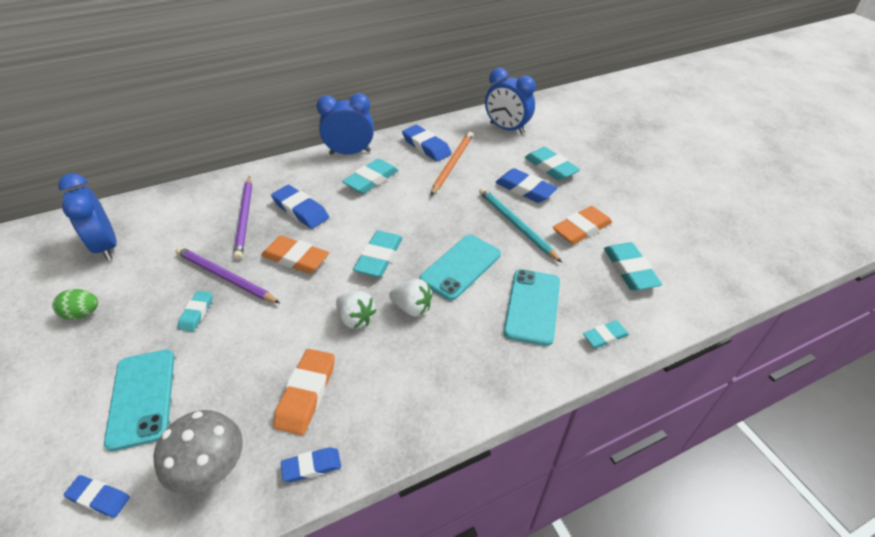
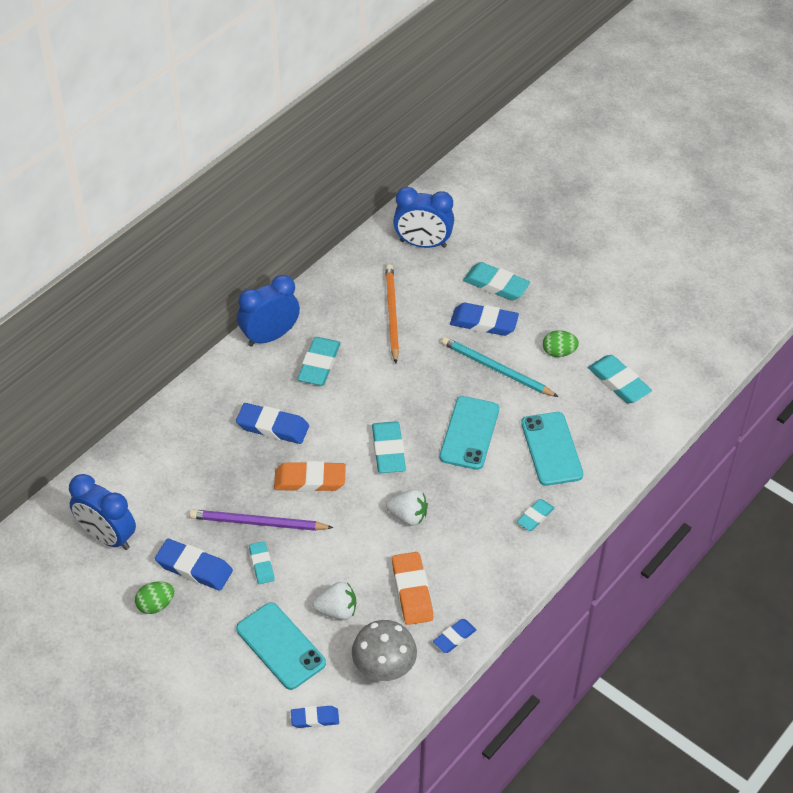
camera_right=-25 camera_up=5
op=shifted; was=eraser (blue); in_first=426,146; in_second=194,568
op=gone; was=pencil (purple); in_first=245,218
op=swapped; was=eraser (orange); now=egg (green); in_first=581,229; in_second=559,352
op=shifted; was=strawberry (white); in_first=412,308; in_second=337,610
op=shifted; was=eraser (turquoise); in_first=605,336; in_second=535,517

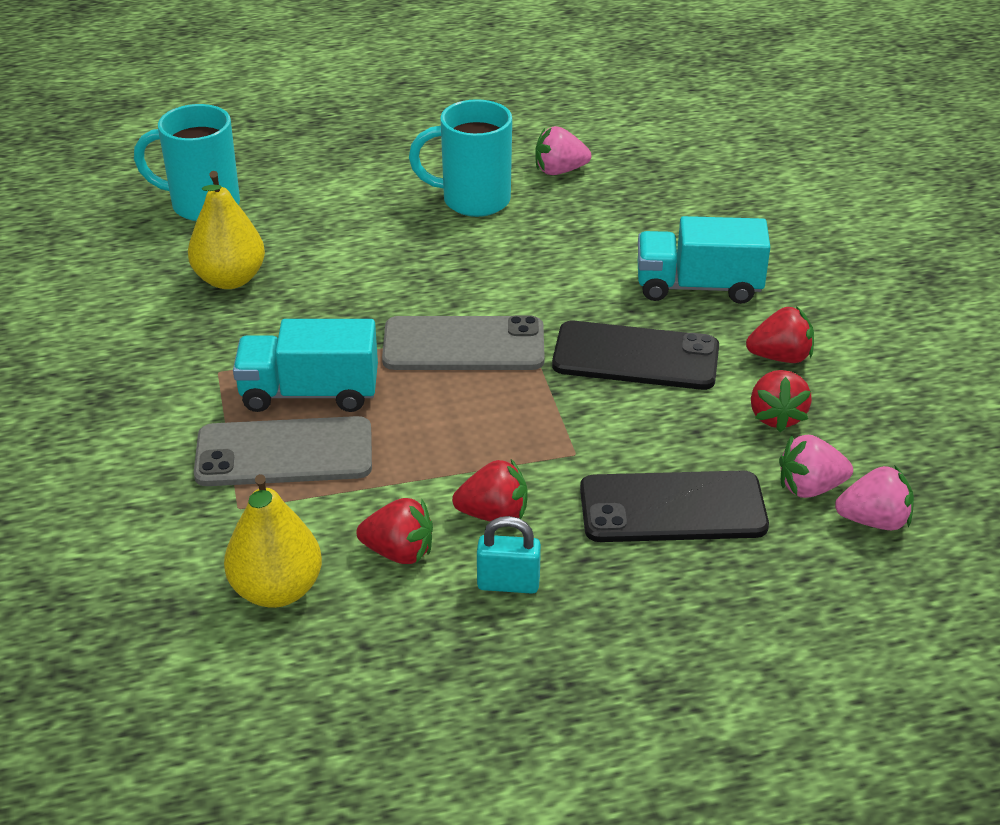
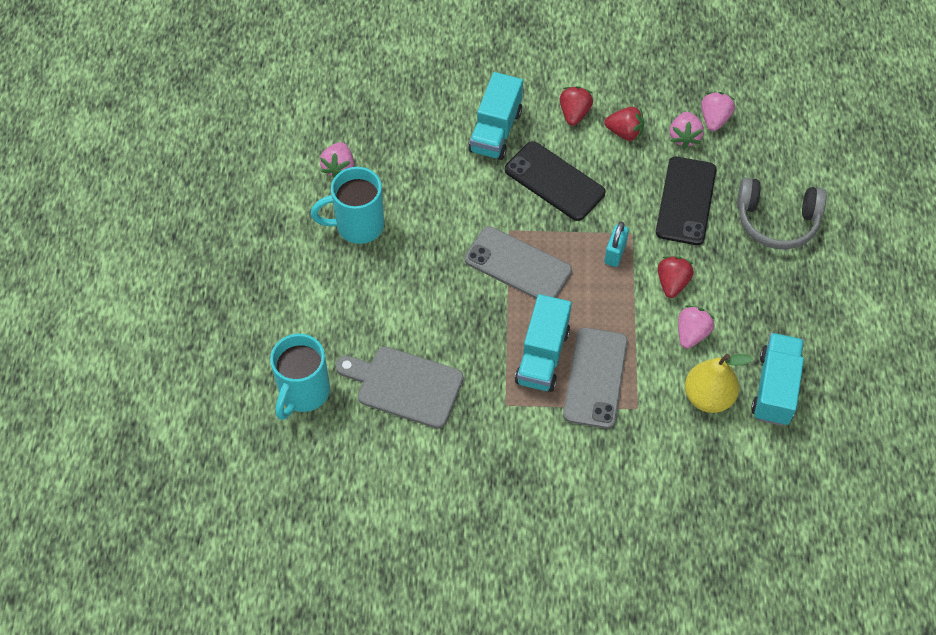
camera_right=-75 camera_up=20
op=rotated; was=mug (turquoise); in_first=473,200; in_second=358,226; clockwise=60
op=swapped; was=pear (yellow); now=cutting board (grey); in_first=230,279; in_second=405,386
op=rotated; was=phone (grey); in_first=463,345; in_second=517,265; clockwise=-75
op=rotated; was=phone (black); in_first=636,356; in_second=554,181; clockwise=-75
op=repainted; was=strawberry (red); now=strawberry (pink); in_first=399,552; in_second=692,334
op=shifted; was=padlock (turquoise); in_first=508,584; in_second=615,253
op=new; now=headphones (grey); in_second=777,221
op=new; now=truck (turquoise); in_second=775,388

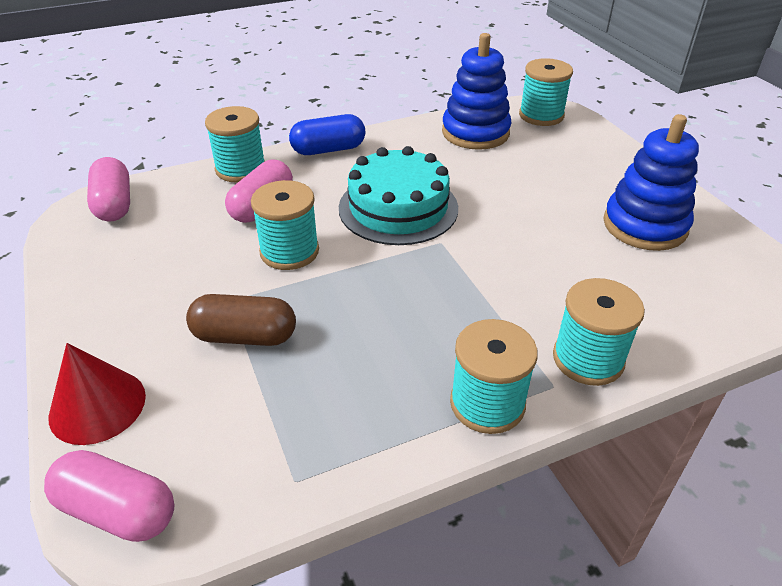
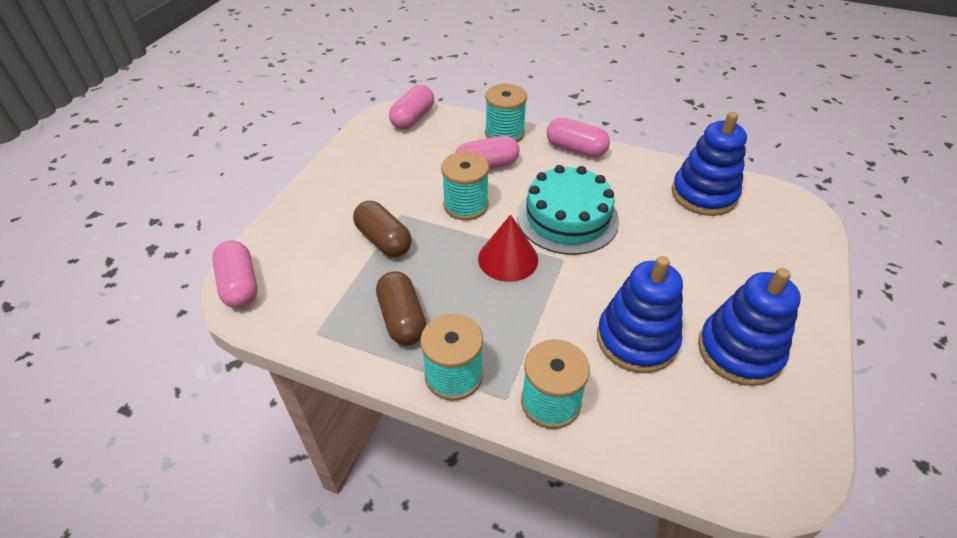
camera_right=45 camera_up=5
op=gone; was=spool (turquoise); in_first=541,115
op=repainted; was=capsule (blue); now=capsule (pink); in_first=328,149; in_second=576,149
op=shifted; was=cone (red); in_first=97,406; in_second=508,259
op=new; now=stacking toy (blue); in_second=636,339
op=new; now=capsule (brown); in_second=402,318

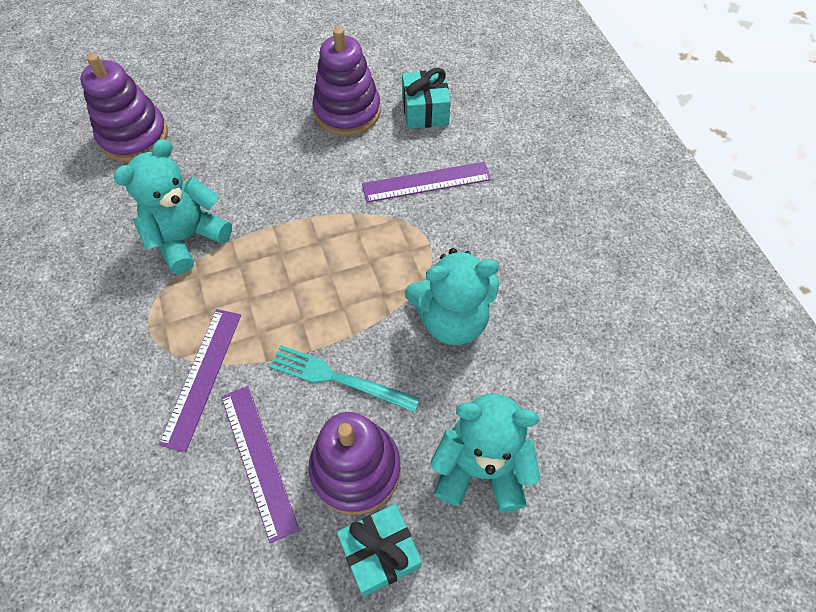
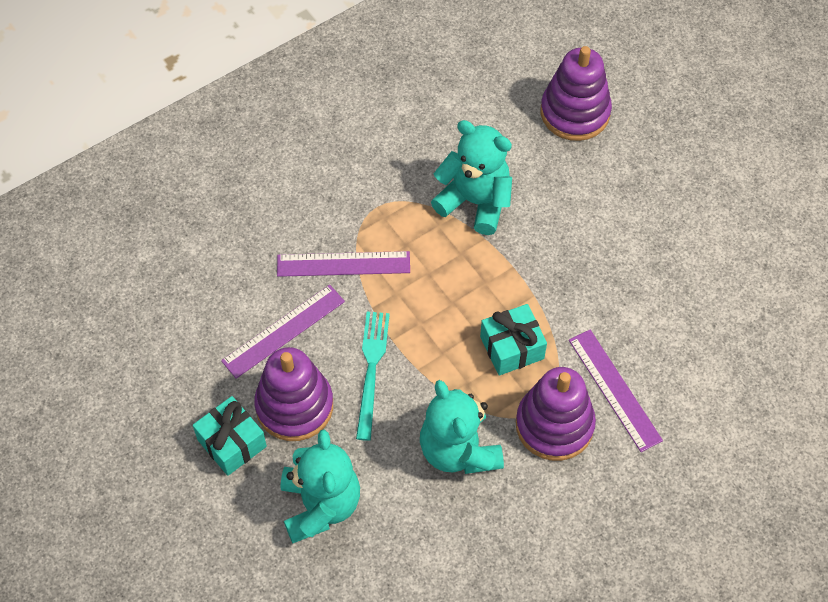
camera_right=75 camera_up=0
op=shifted; was=stacking toy (purple); in_first=347,111; in_second=554,425
op=shifted; was=gift (turquoise); in_first=425,111; in_second=512,348

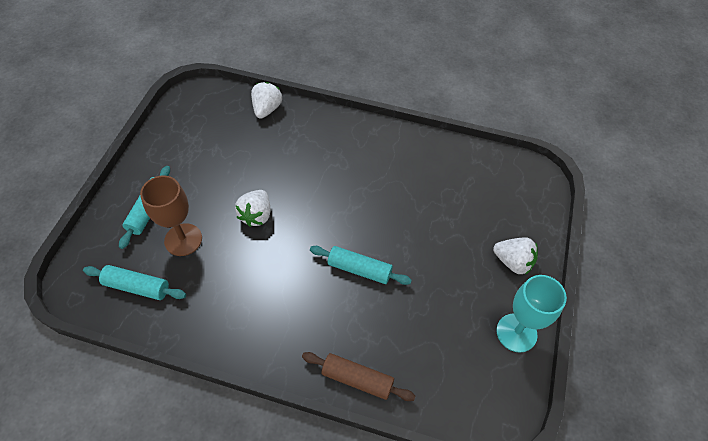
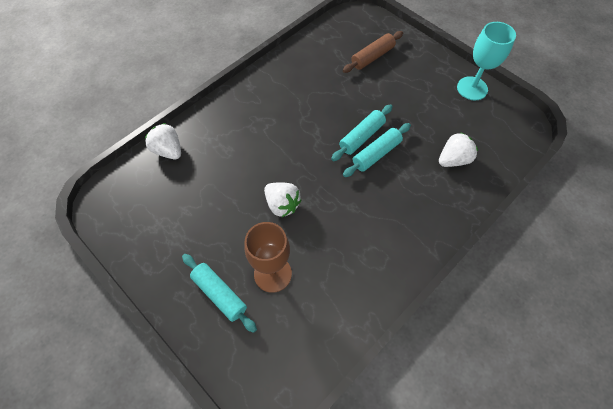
camera_right=-60 camera_up=5
op=shifted; was=strawberry (white); in_first=513,262; in_second=453,159
op=shifted; was=rolling pin (turquoise); in_first=137,286; in_second=361,137
op=shifted; was=rolling pin (brown); in_first=357,379; in_second=372,57

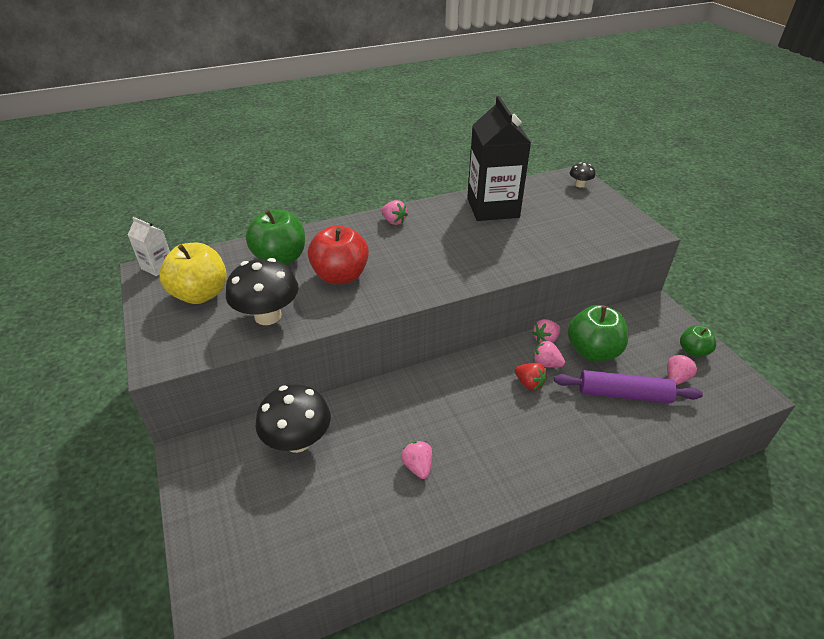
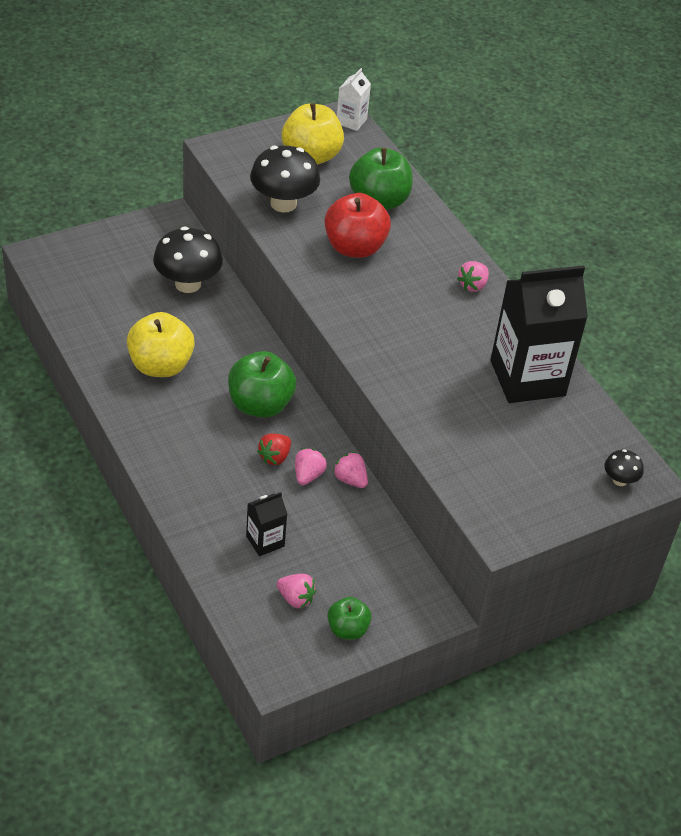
camera_right=80 camera_up=5
op=shifted; was=apple (green); in_first=593,351; in_second=260,405
op=swapped; was=rolling pin (purple); now=carton (black); in_first=624,394; in_second=265,541
op=swapped; was=strawberry (pink); now=apple (yellow); in_first=418,466; in_second=160,366

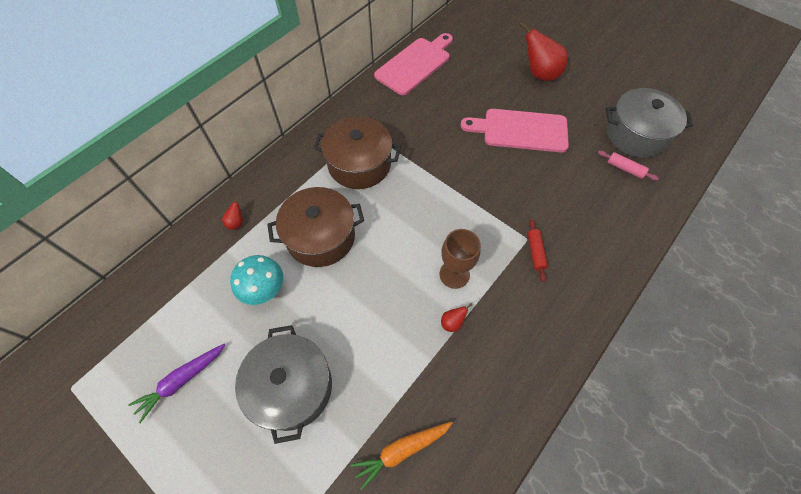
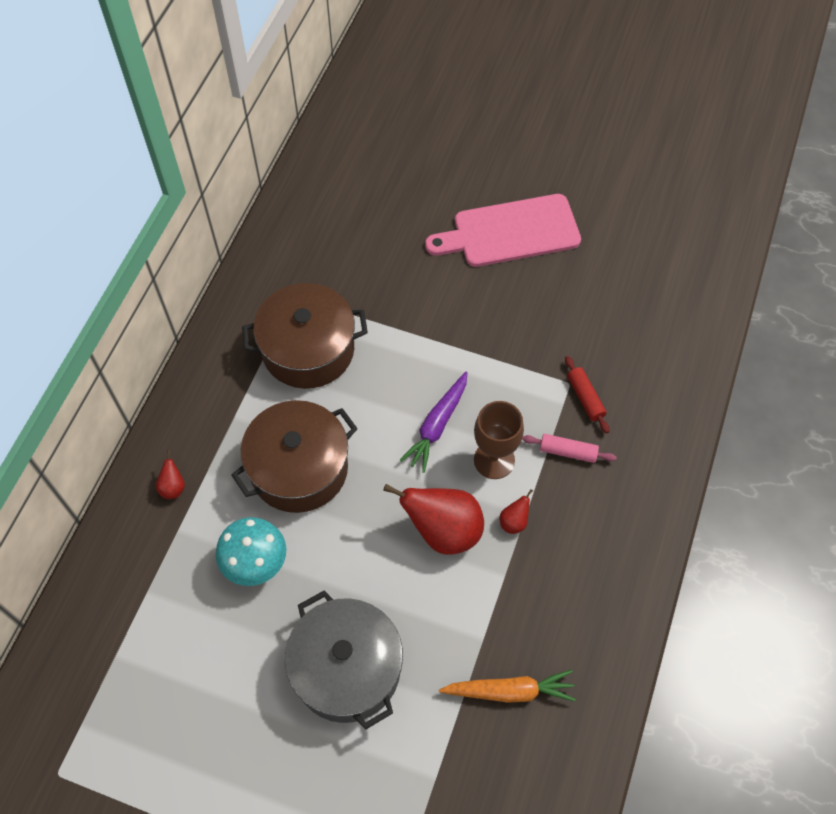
camera_right=-20 camera_up=0
op=shifted; was=pear (red); in_first=539,74; in_second=443,531
op=gone; was=cutting board (pink); in_first=415,64
op=gone; was=pot (grey); in_first=636,135
op=shifted; was=rolling pin (pink); in_first=625,169; in_second=568,452
op=shifted; was=carrot (purple); in_first=181,381; in_second=437,425
op=rotated; was=carrot (orange); in_first=401,450; in_second=510,691; clockwise=-135

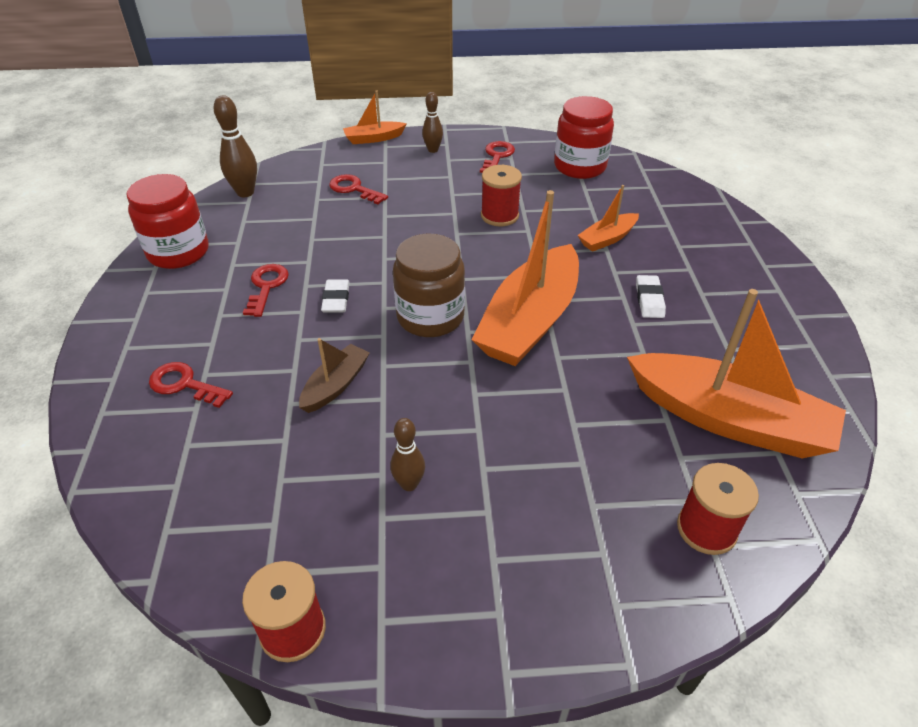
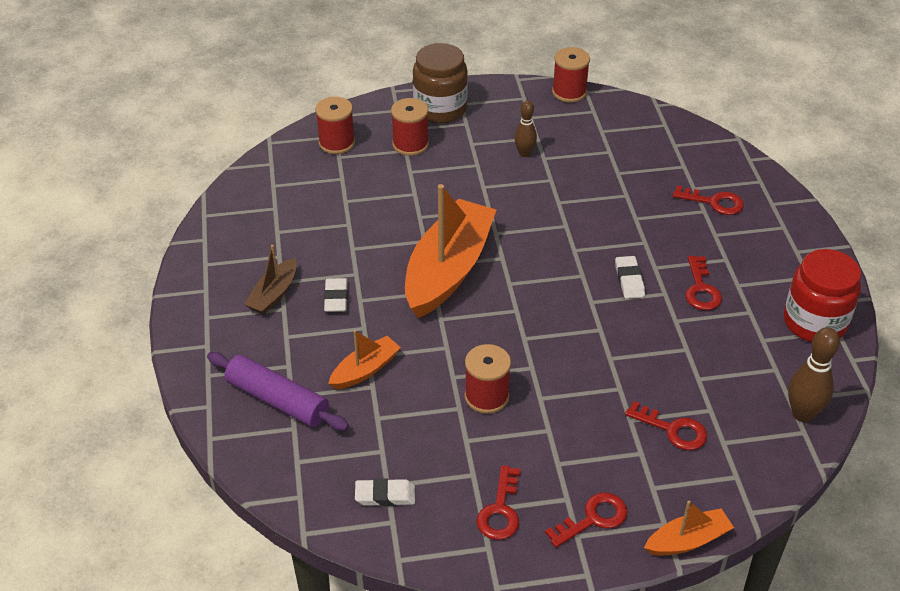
camera_right=175 camera_up=0
op=swapped; was=bowling pin (brown); now=key (red); in_first=433,150; in_second=593,518
op=swapped; was=jar (red); now=eraser (white); in_first=580,166; in_second=385,495
op=shifted; was=jar (brown); in_first=430,317; in_second=440,109
op=gone; was=boat (orange); in_first=729,419
op=shifted; was=boat (brown); in_first=335,385; in_second=273,294
op=new; now=spool (red); in_second=410,144
op=new; now=rolling pin (purple); in_second=278,400

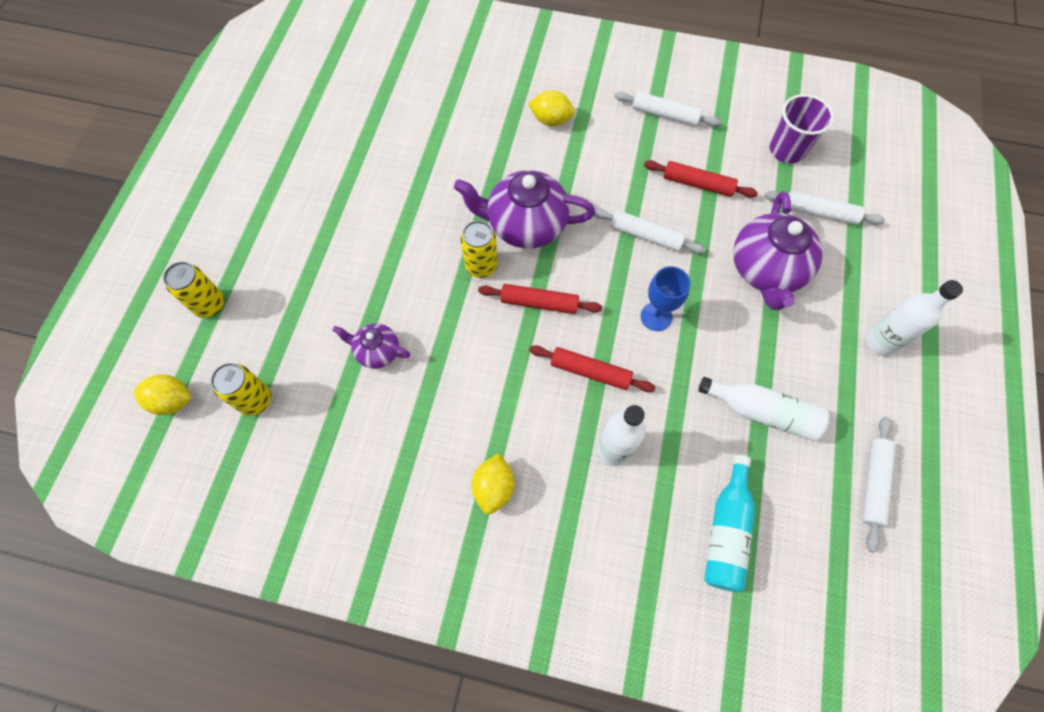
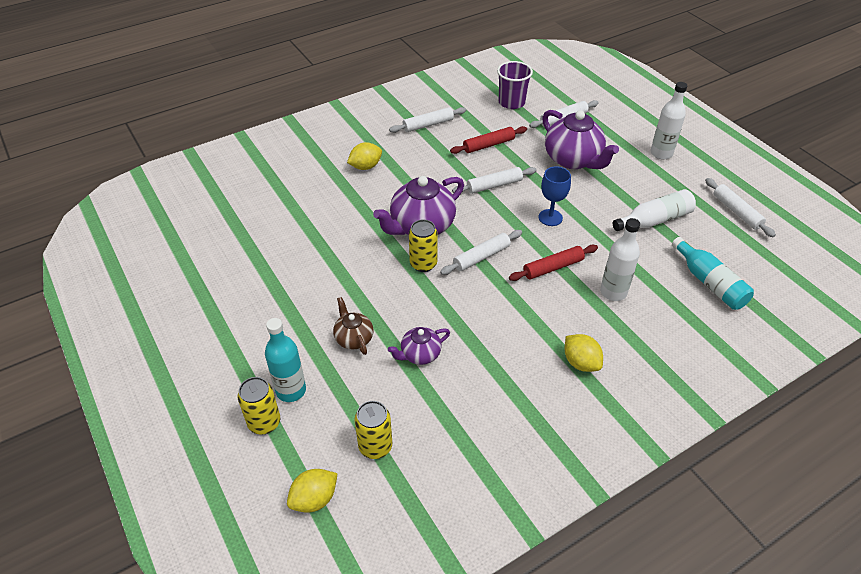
camera_right=-45 camera_up=-20
op=repainted; was=rolling pin (red); now=rolling pin (white); in_first=539,303; in_second=481,257
op=new; now=teapot (brown); in_second=353,338
op=new; now=bottle (turquoise); in_second=291,390

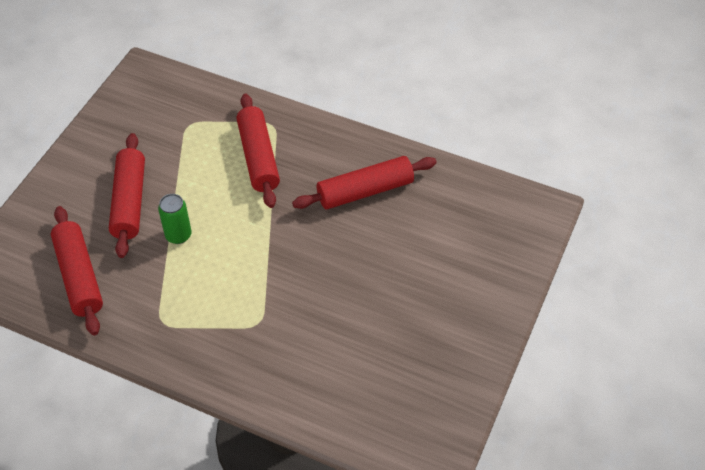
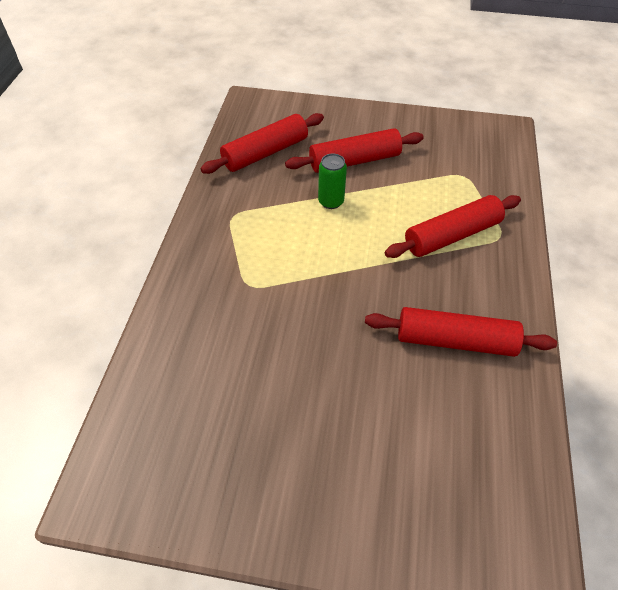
camera_right=75 camera_up=0
op=rotated; was=rolling pin (red); in_first=365,191; in_second=455,340; clockwise=-45

